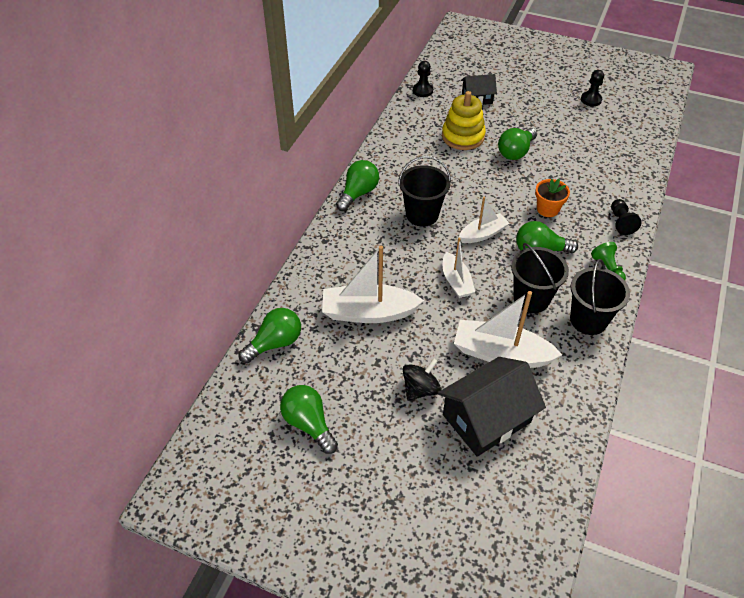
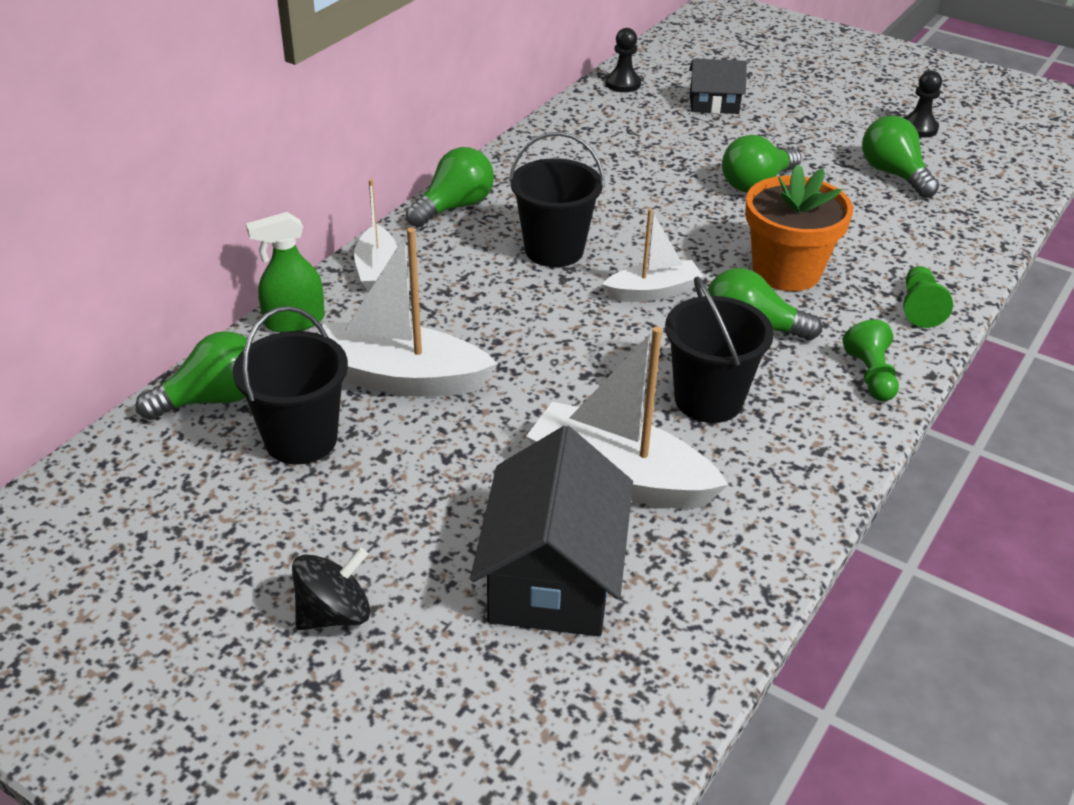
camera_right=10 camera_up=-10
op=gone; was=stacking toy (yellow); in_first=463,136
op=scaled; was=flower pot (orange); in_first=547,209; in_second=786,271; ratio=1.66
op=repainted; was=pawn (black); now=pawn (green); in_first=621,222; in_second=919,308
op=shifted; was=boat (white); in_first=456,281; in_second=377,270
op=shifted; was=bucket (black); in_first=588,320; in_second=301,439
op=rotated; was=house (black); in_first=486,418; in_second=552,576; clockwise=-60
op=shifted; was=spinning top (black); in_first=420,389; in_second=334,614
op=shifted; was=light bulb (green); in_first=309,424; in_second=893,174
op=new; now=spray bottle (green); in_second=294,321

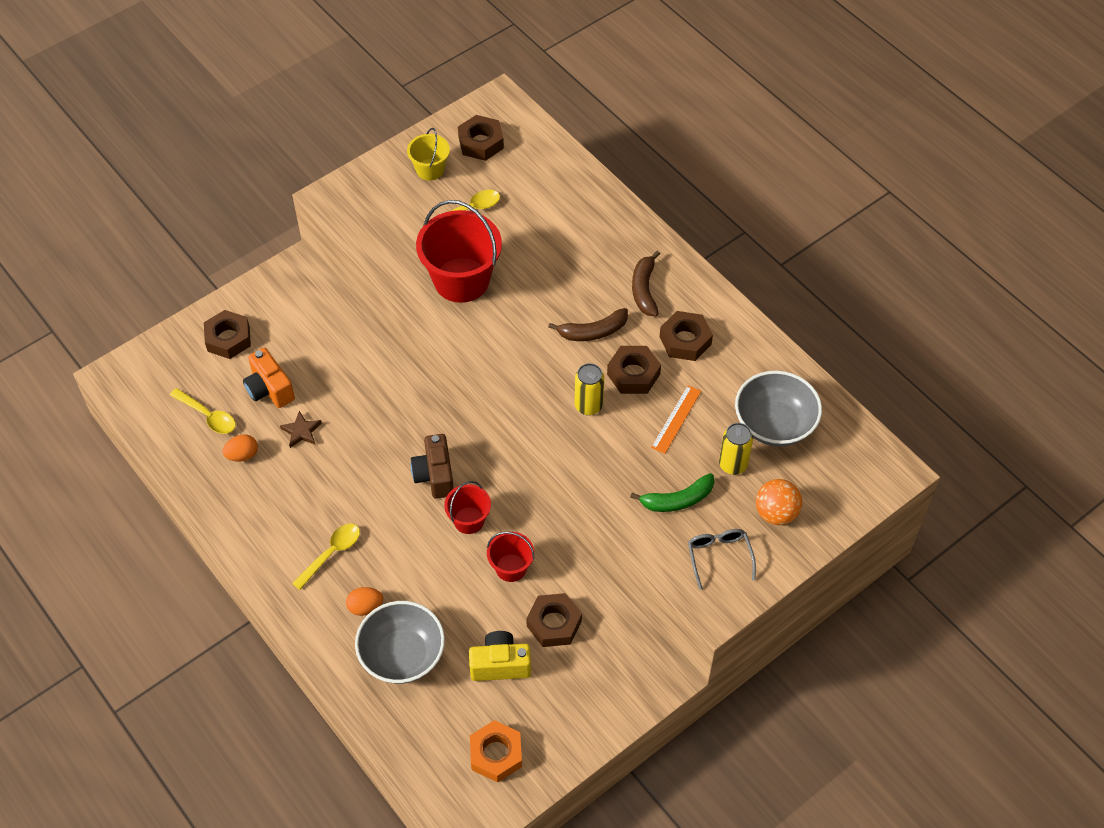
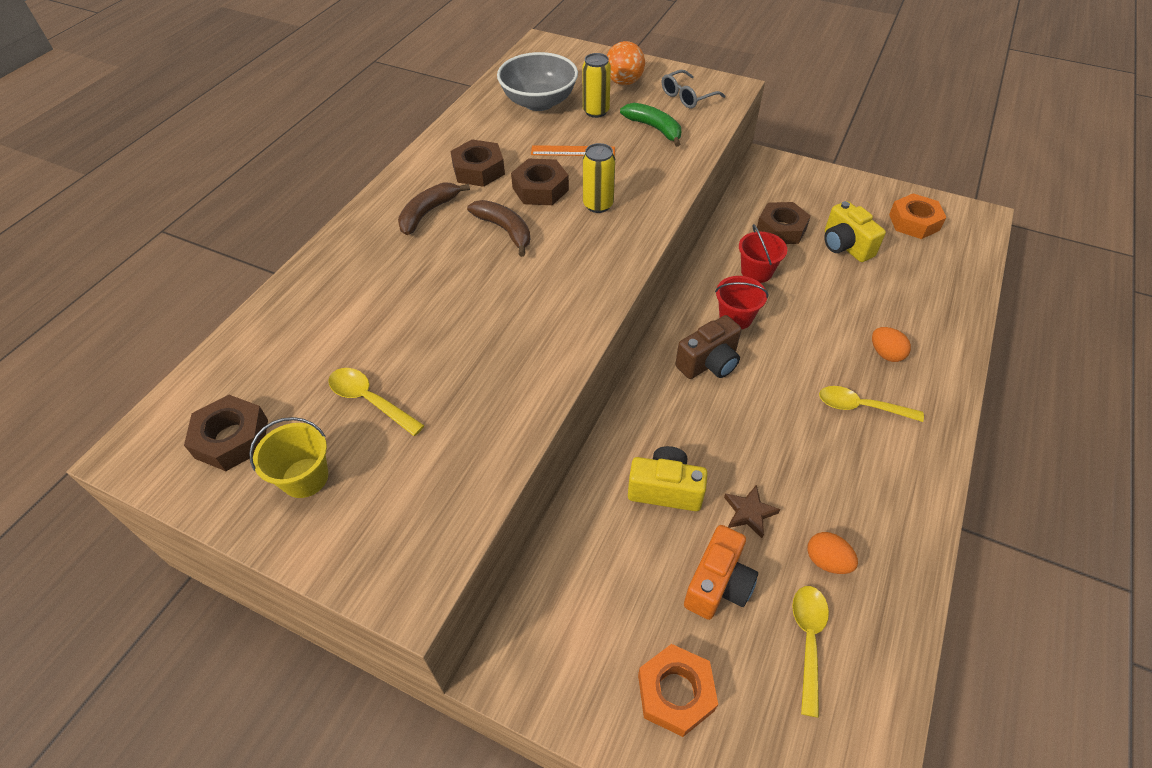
camera_right=-115 camera_up=-5
op=gone; was=bucket (red); in_first=461,280
op=rotated; was=banana (brown); in_first=644,289; in_second=428,213; clockwise=150
op=repainted; was=nut (brown); now=nut (orange); in_first=228,339; in_second=675,692
op=gone; was=bowl (grey); in_first=402,655
op=new; now=camera (yellow); in_second=665,489

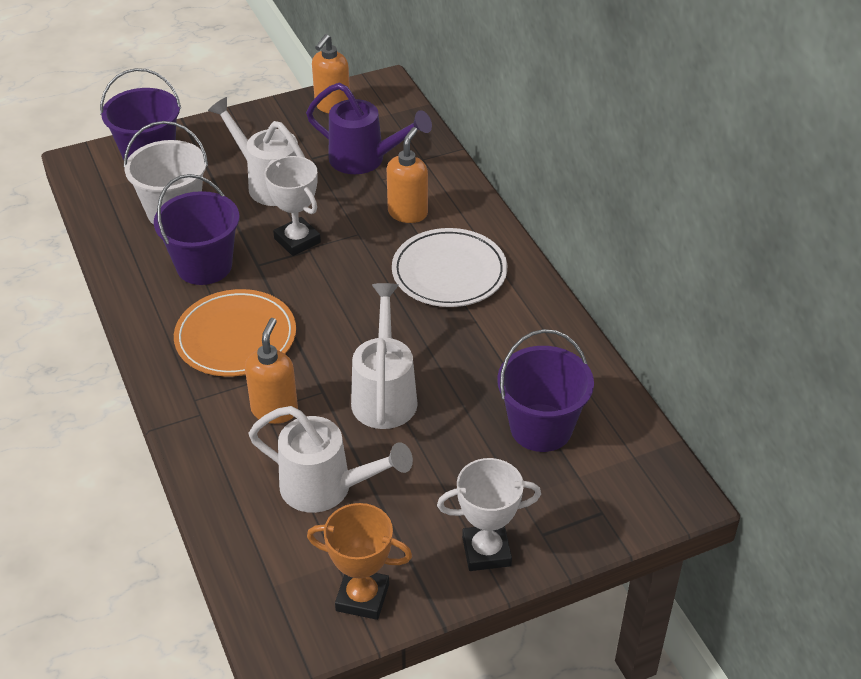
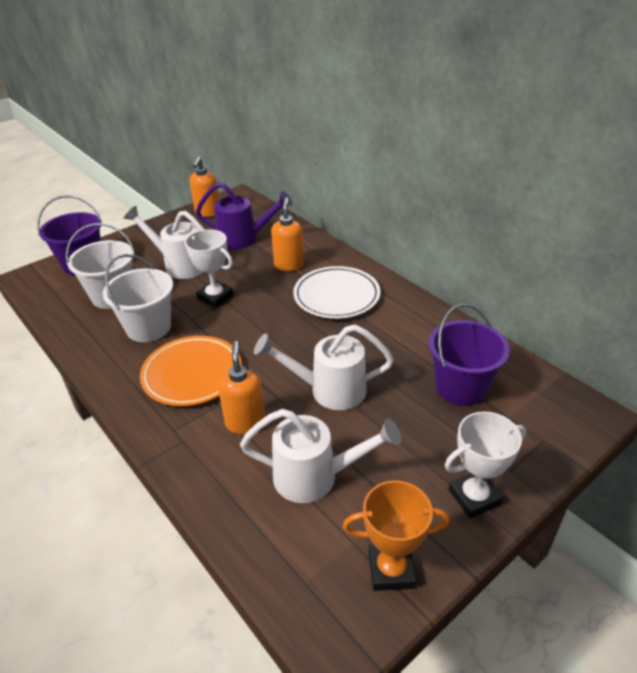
camera_right=-15 camera_up=-5
op=repainted; was=bucket (purple); now=bucket (white); in_first=204,266; in_second=149,328
op=rotated; was=watering can (white); in_first=384,394; in_second=329,390; clockwise=-75

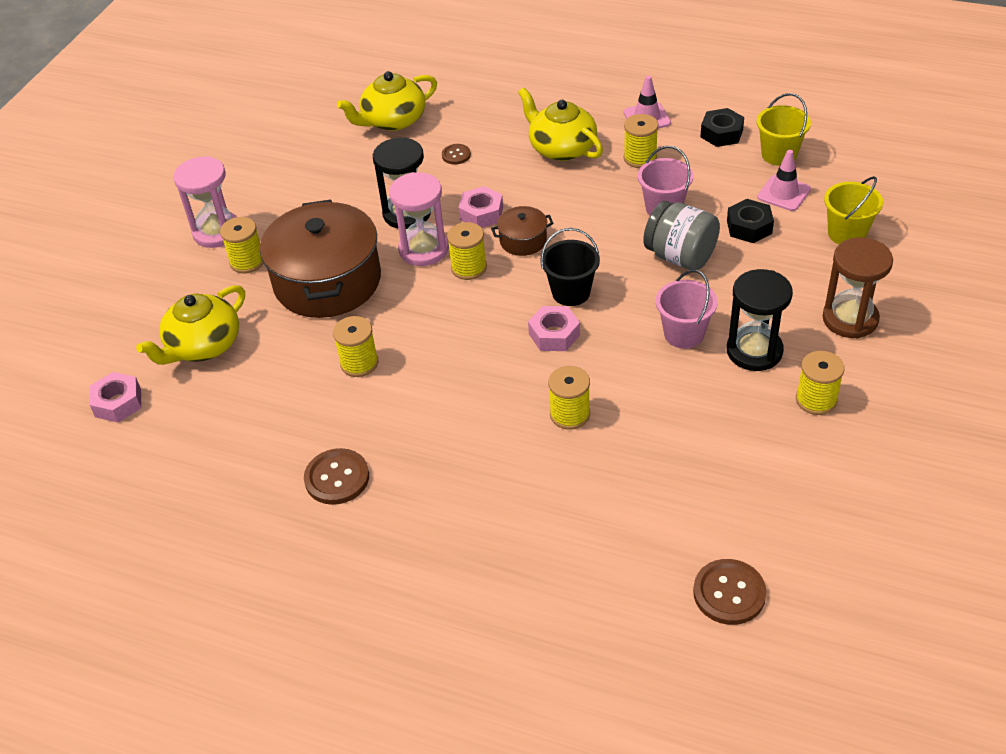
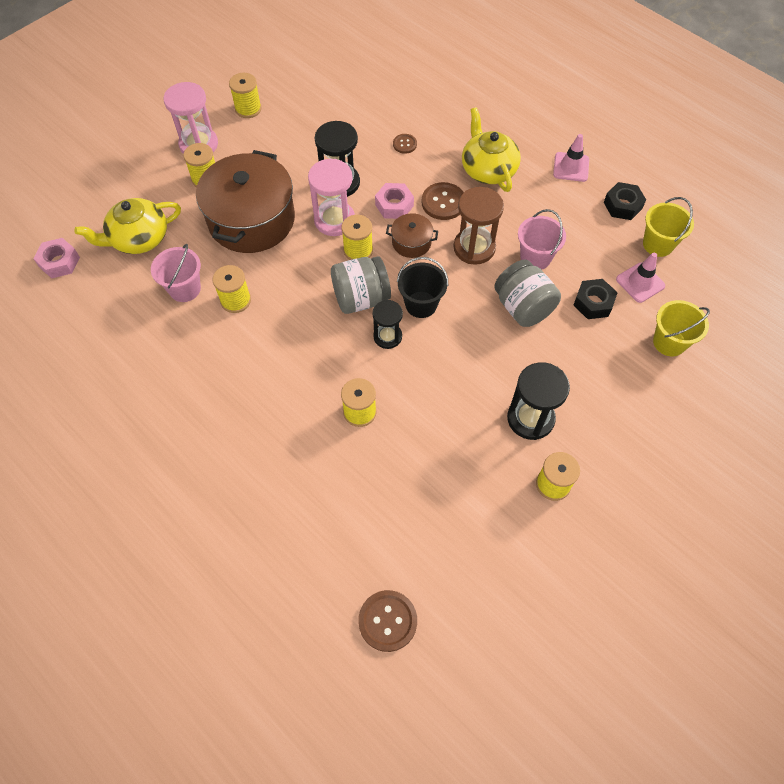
camera_right=20 camera_up=15
op=gone; was=teapot (yellow); in_first=393,120
op=shifted; was=spool (yellow); in_first=640,158; in_second=248,109
op=shifted; was=hourglass (brown); in_first=850,319; in_second=474,248
op=shifted; was=bucket (pink); in_first=684,334; in_second=185,289
op=swapped; was=nut (pink); now=hourglass (black); in_first=554,334; in_second=387,336
op=shifted; was=button (brown); in_first=337,478; in_second=443,202
op=new; now=jar (grey); in_second=361,298

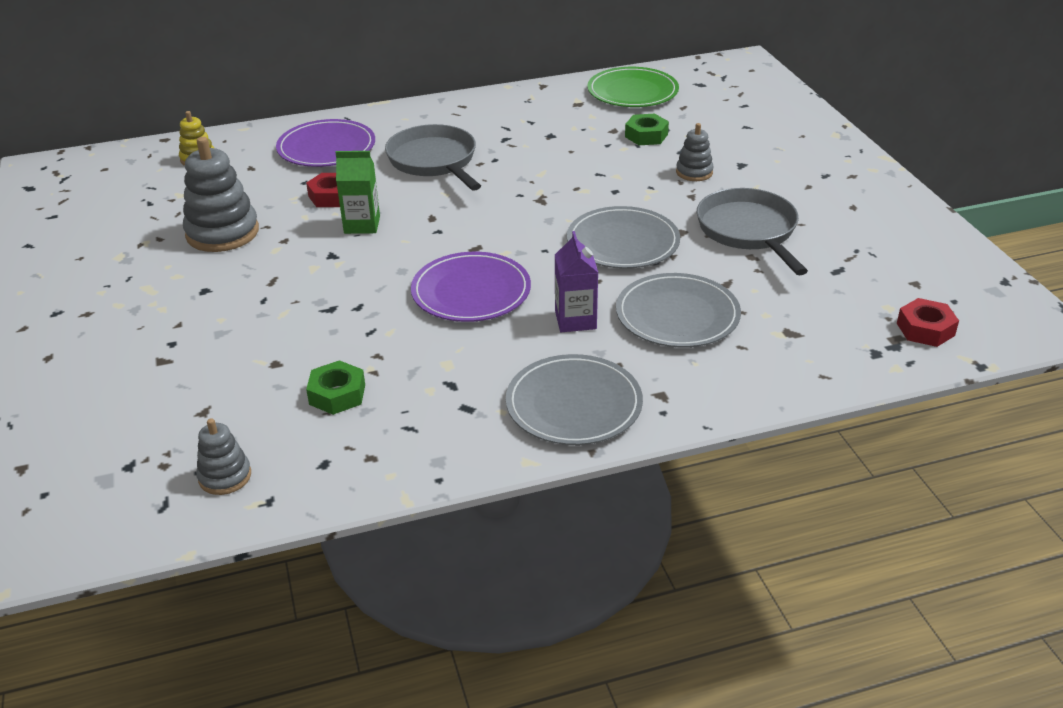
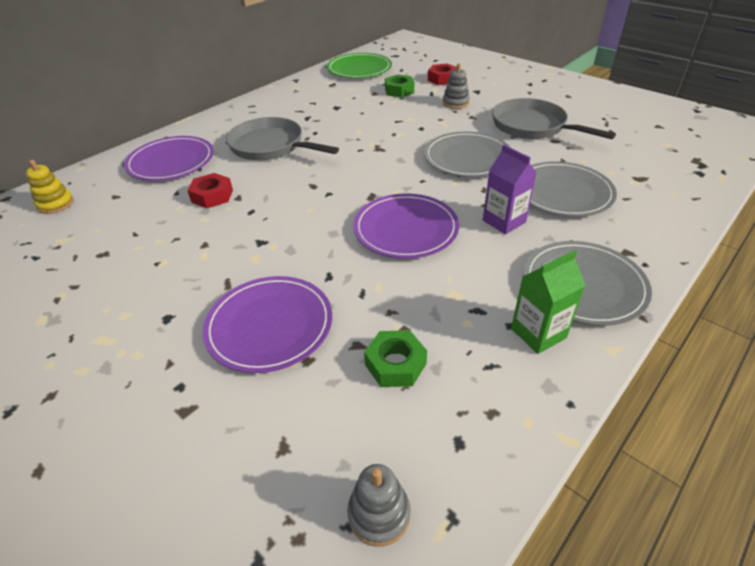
camera_right=-30 camera_up=5
op=gone; was=stacking toy (grey); in_first=222,233
op=shifted; was=carton (green); in_first=362,225; in_second=538,333
op=shifted; was=nut (red); in_first=925,329; in_second=442,79
op=new; now=plate (purple); in_second=269,326

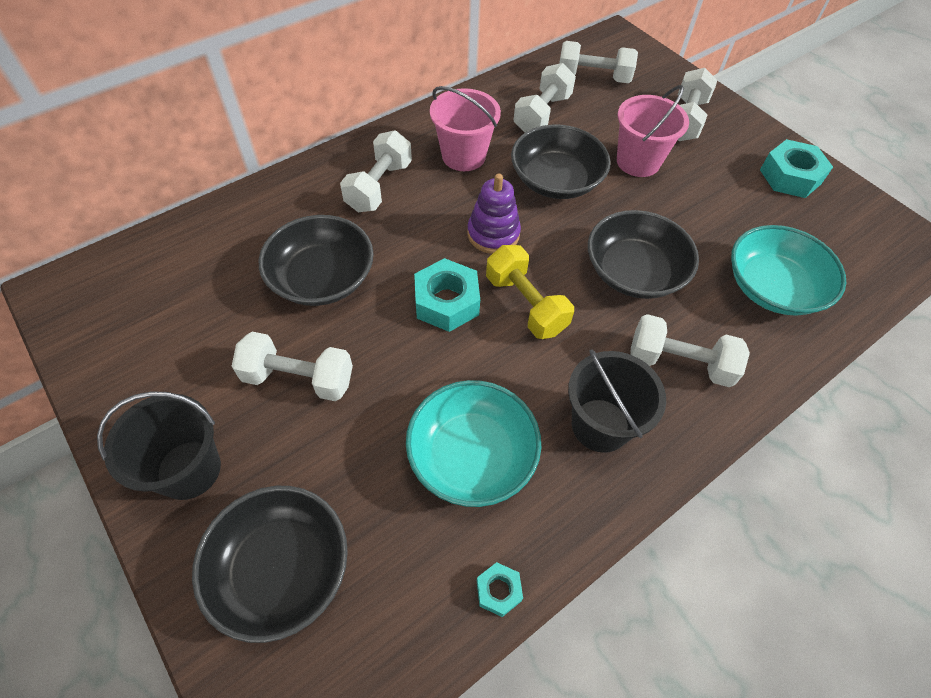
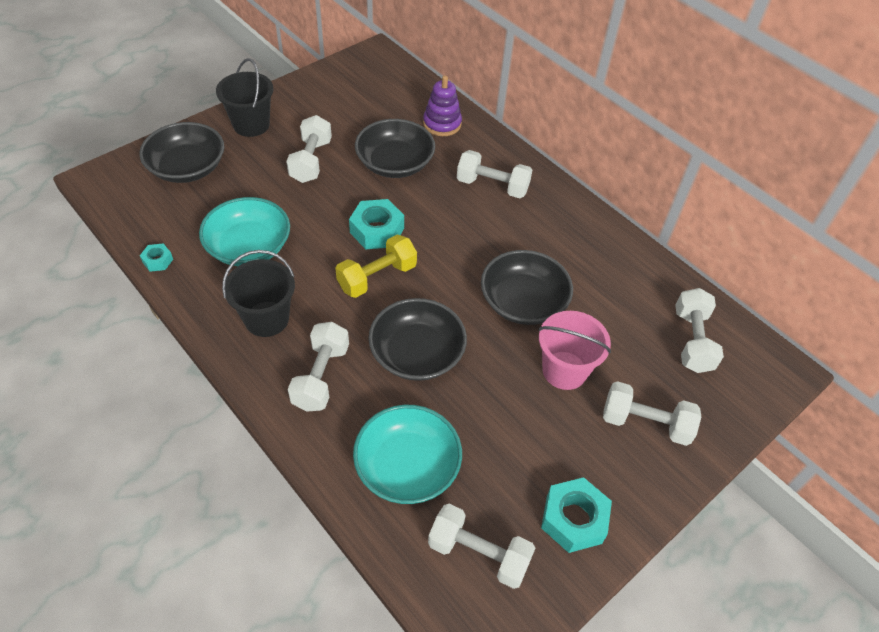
camera_right=85 camera_up=-5
op=shifted; was=dumbbell (white); in_first=542,114; in_second=479,553
op=gone; was=bucket (pink); in_first=463,156
op=shifted; was=stacking toy (purple); in_first=493,234; in_second=442,124

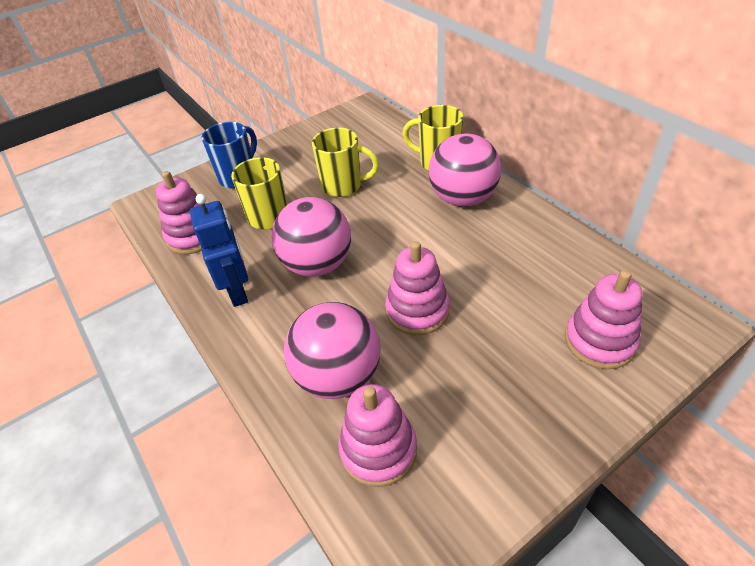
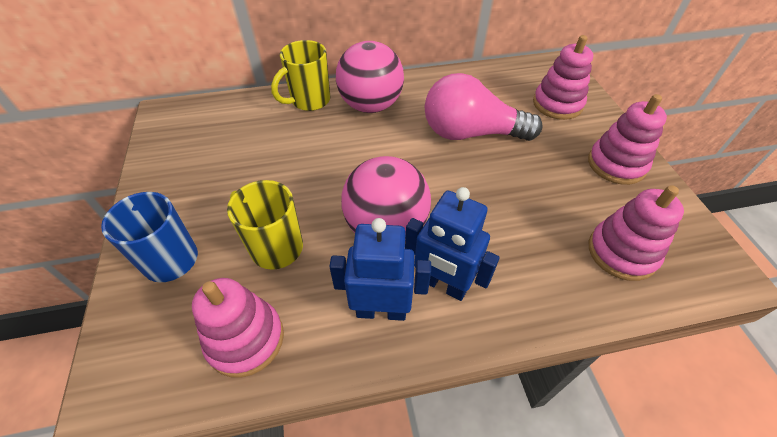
camera_right=-70 camera_up=5
op=gone; was=mug (yellow); in_first=343,186
op=shifted; was=stacking toy (pink); in_first=417,310; in_second=616,164
op=gone; was=ball (pink); in_first=338,376
op=new; now=light bulb (pink); in_second=470,133
op=new; now=robot (blue); in_second=443,285

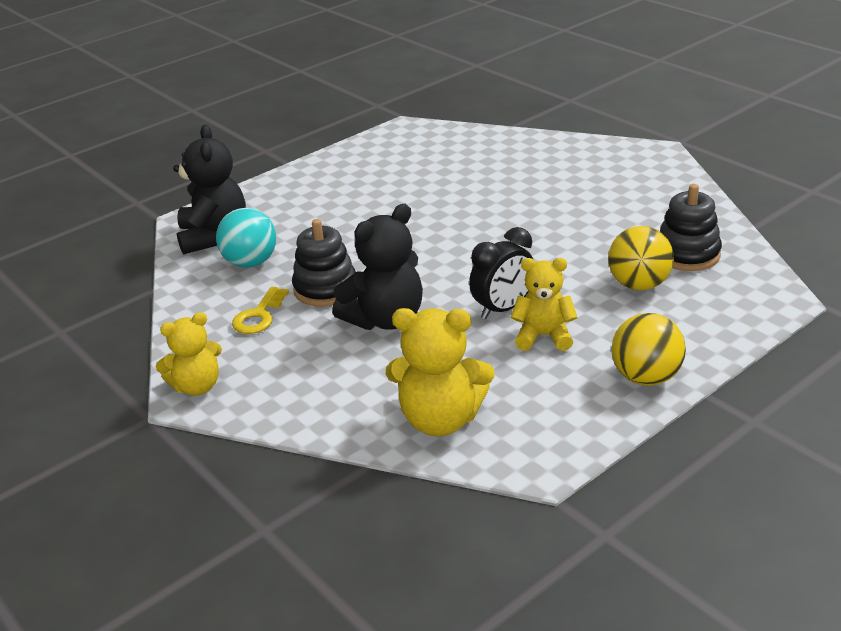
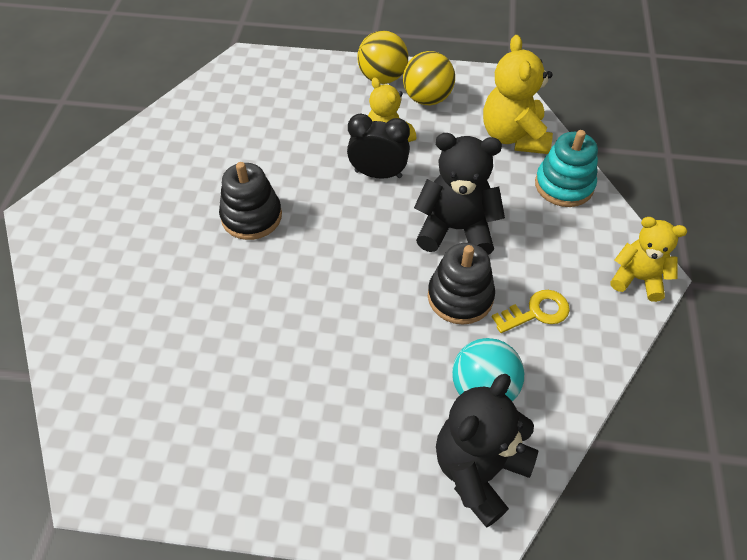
camera_right=-135 camera_up=20
op=shifted; was=stacking toy (black); in_first=687,254; in_second=251,216
op=shifted; was=ball (yellow); in_first=639,284; in_second=427,98
op=rotated; was=teddy bear (yellow); in_first=440,419; in_second=513,136; clockwise=-150
op=new; now=stacking toy (turquoise); in_second=564,185

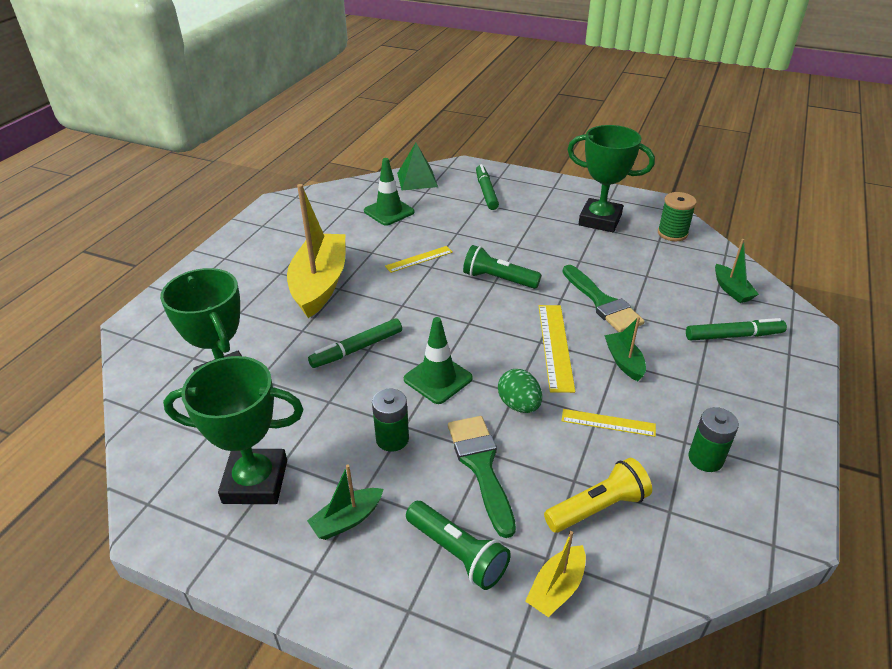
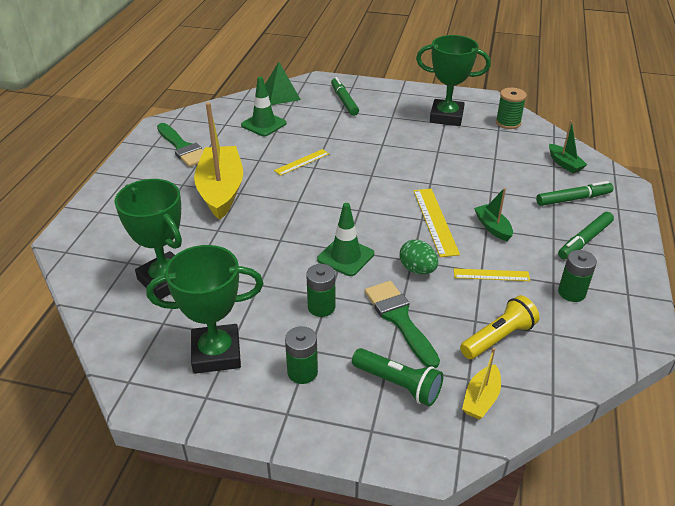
camera_right=-10 camera_up=0
op=gone; was=flashlight (green); in_first=498,279
op=shifted; was=brush (green); in_first=602,303; in_second=183,148
op=shifted; was=marker (green); in_first=357,349; in_second=584,240
op=swapped; was=boat (green); now=battery (green); in_first=347,520; in_second=302,372

